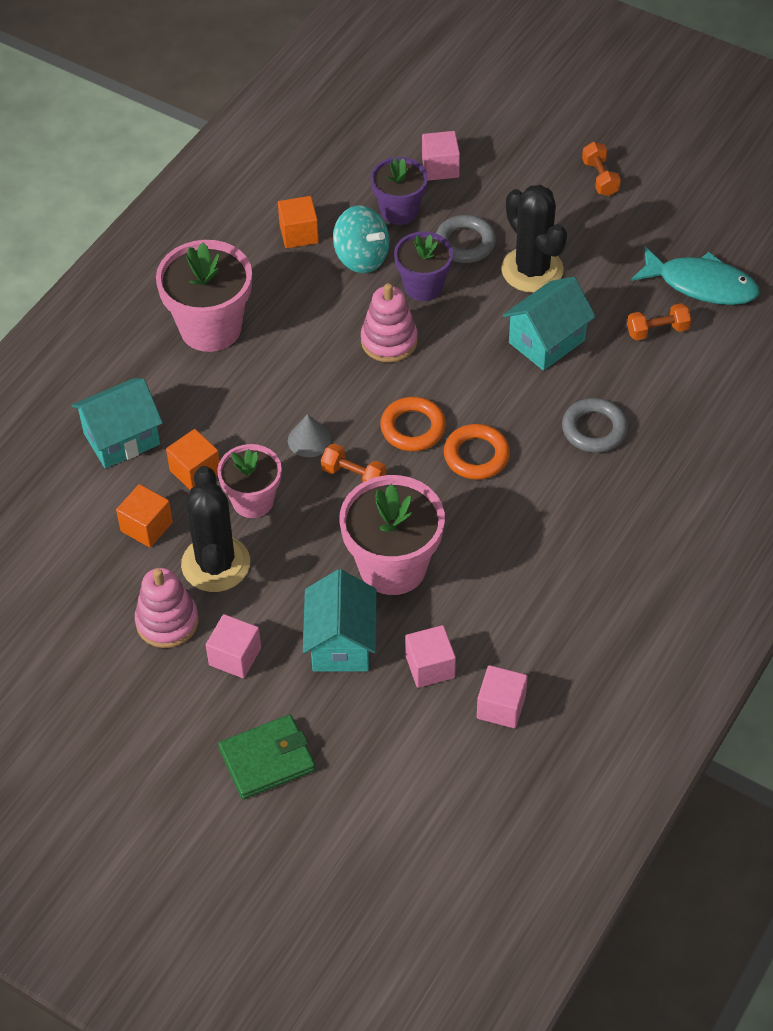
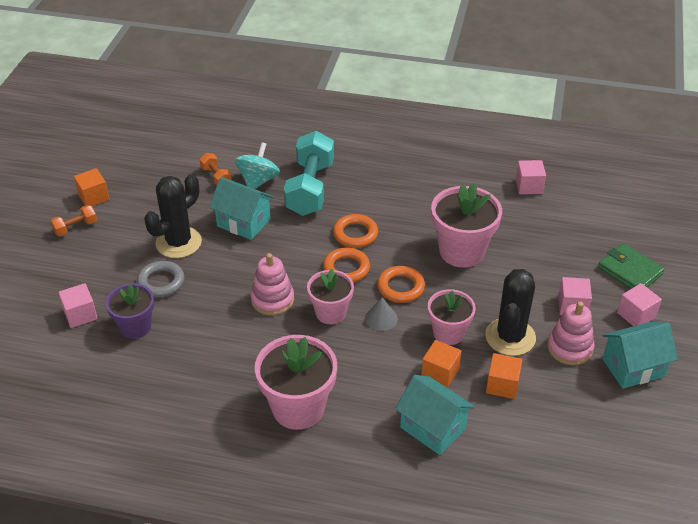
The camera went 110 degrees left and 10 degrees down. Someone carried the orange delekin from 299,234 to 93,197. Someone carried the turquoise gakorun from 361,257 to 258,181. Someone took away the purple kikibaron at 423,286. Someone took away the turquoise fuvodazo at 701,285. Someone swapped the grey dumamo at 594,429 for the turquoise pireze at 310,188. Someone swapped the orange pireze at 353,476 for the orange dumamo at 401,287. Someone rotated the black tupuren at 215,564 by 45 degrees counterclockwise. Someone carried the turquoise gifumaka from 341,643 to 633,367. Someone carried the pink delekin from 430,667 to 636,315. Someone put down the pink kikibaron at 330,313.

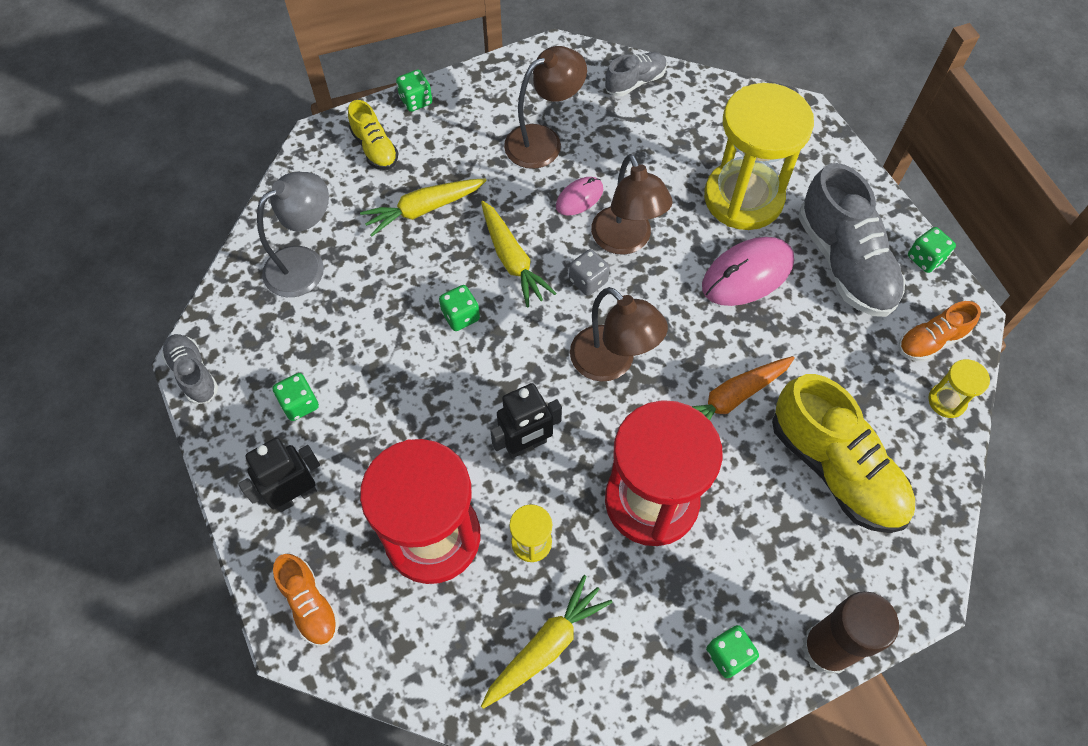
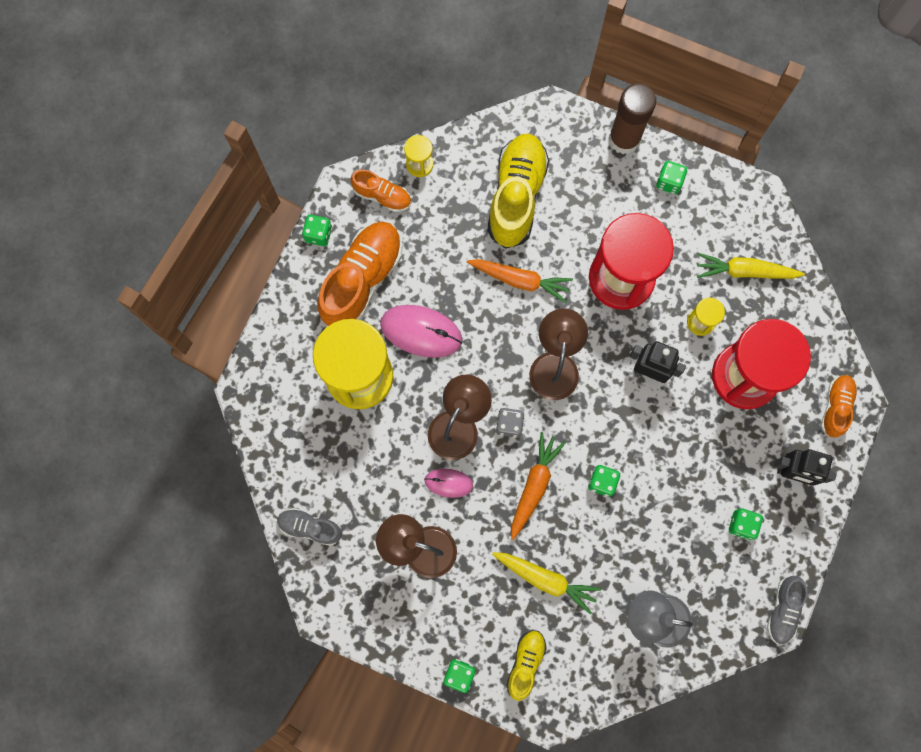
The camera went 130 degrees left and 15 degrees up. Someone repainted the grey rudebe at 844,262, which became the orange rudebe at 362,280. Someone repainted the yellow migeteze at 512,259, which became the orange migeteze at 534,486.

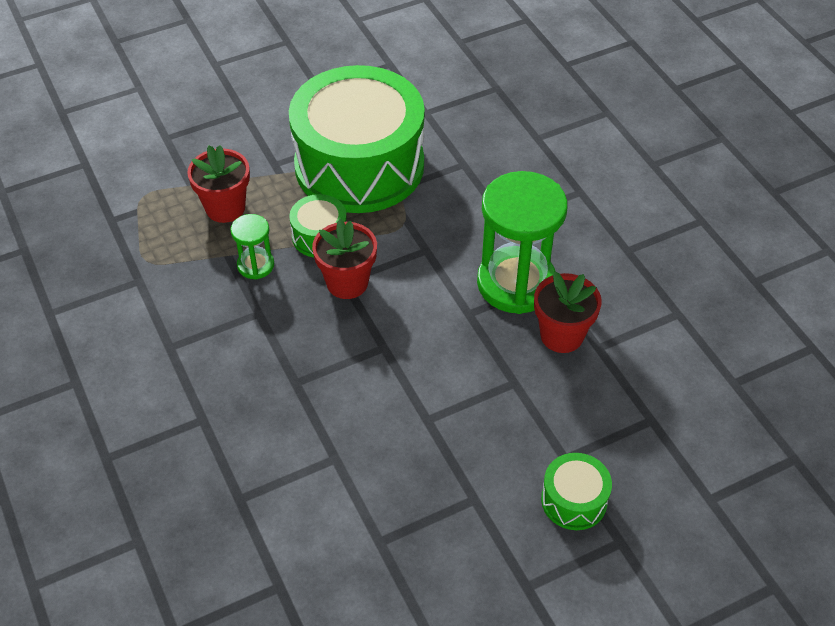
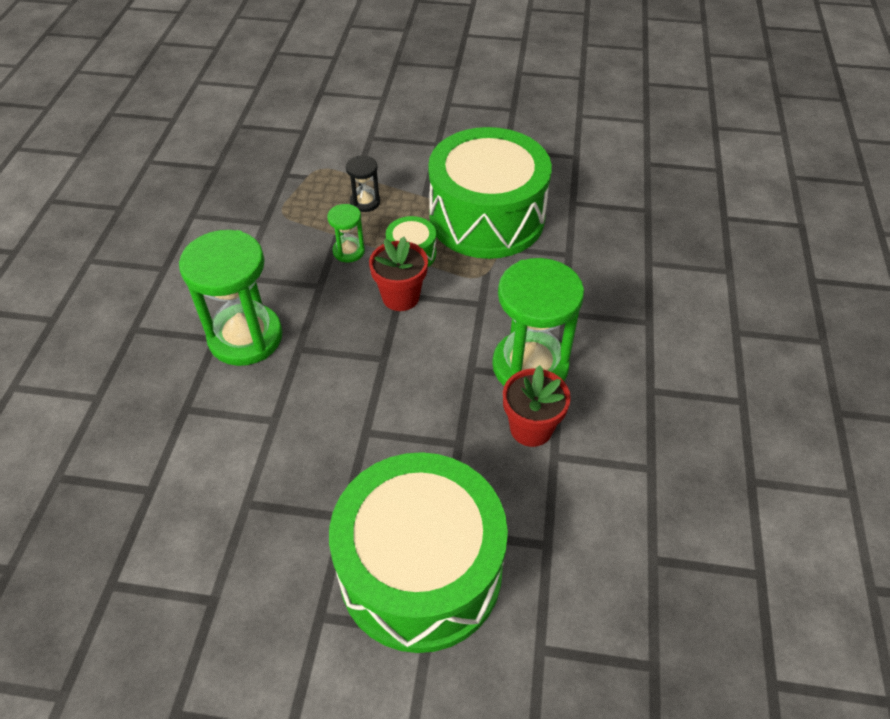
The camera went 35 degrees right and 0 degrees up. Someone swapped the red kikibaron at 225,208 for the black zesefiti at 365,202. Someone scaled the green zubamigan at 574,500 by 2.44. Someone put down the green zesefiti at 245,337.

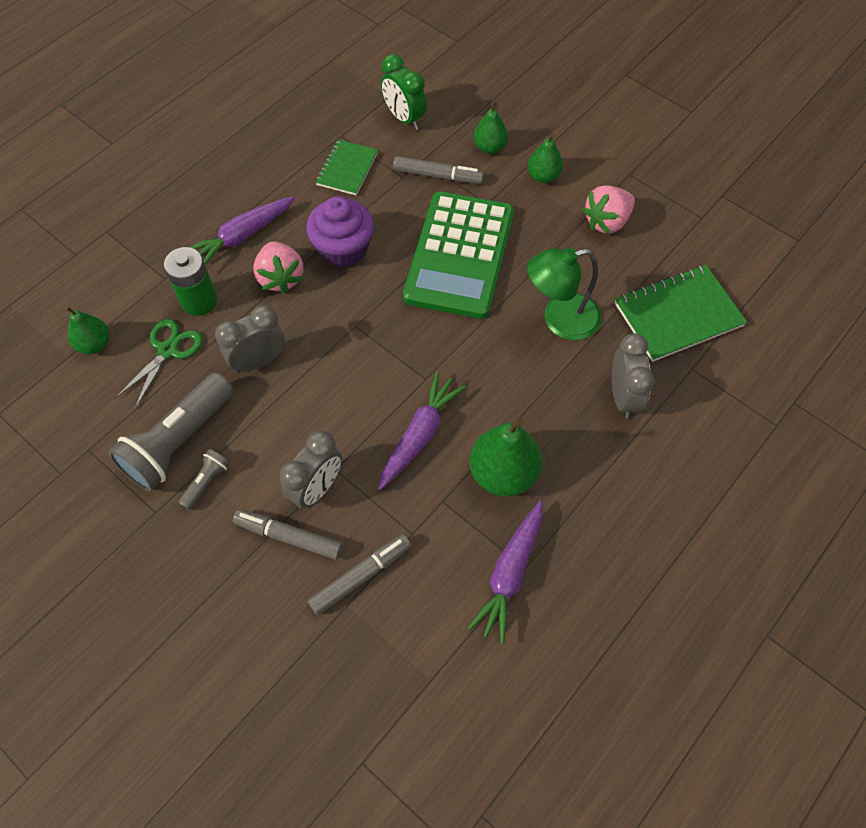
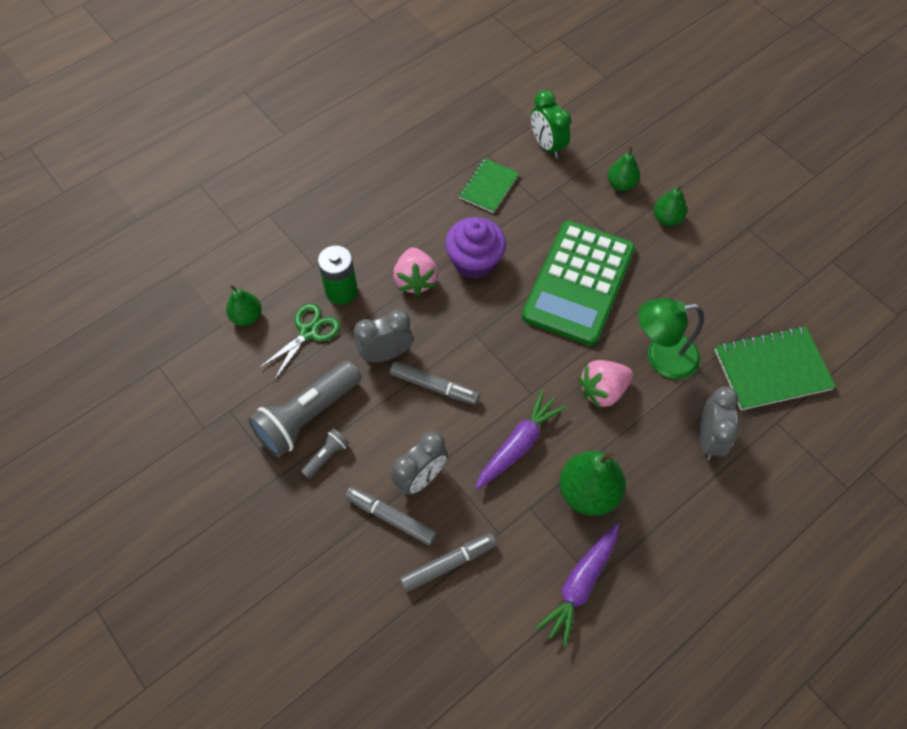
The camera went 10 degrees right and 0 degrees up. Someone carried the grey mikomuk from 438,176 to 434,386. Someone carried the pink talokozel from 606,222 to 603,390. Someone took away the purple migeteze at 242,236.

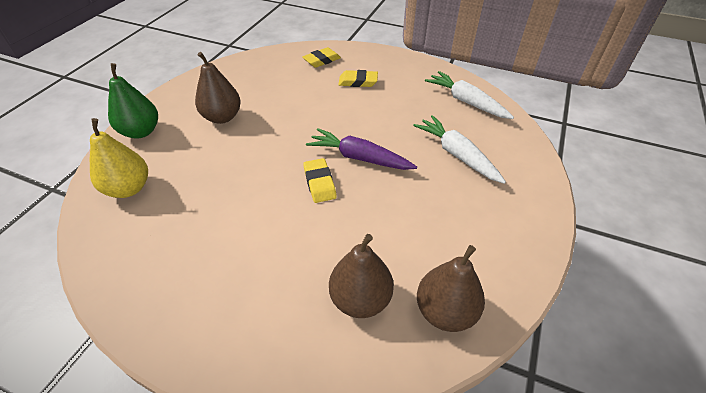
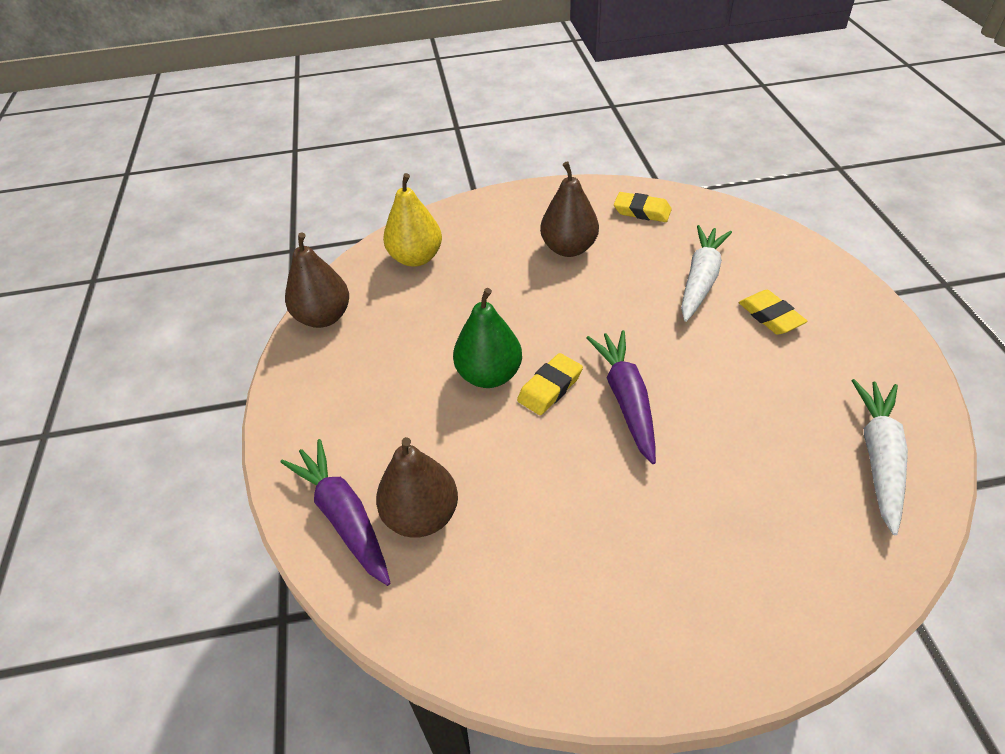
The camera went 60 degrees right and 0 degrees up. Someone carried the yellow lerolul from 322,60 to 642,211. Someone carried the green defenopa from 141,132 to 489,375. Someone carried the white migeteze from 457,154 to 700,280. Someone carried the brown defenopa from 445,311 to 323,317. Someone put down the purple migeteze at 344,516.

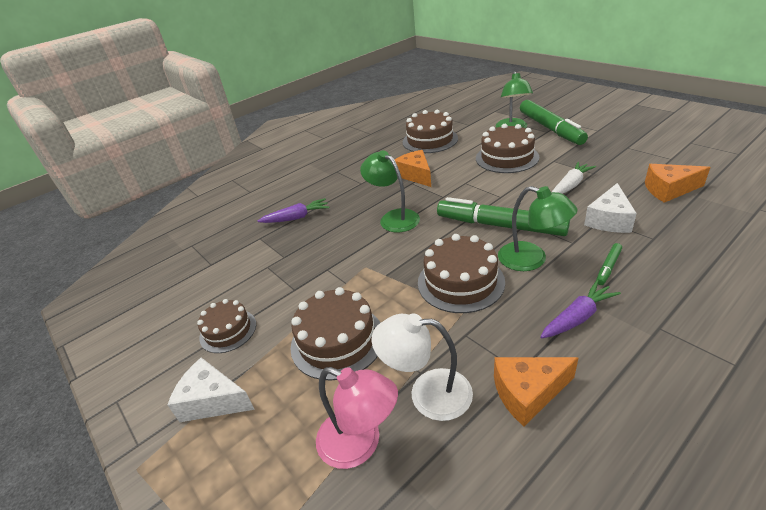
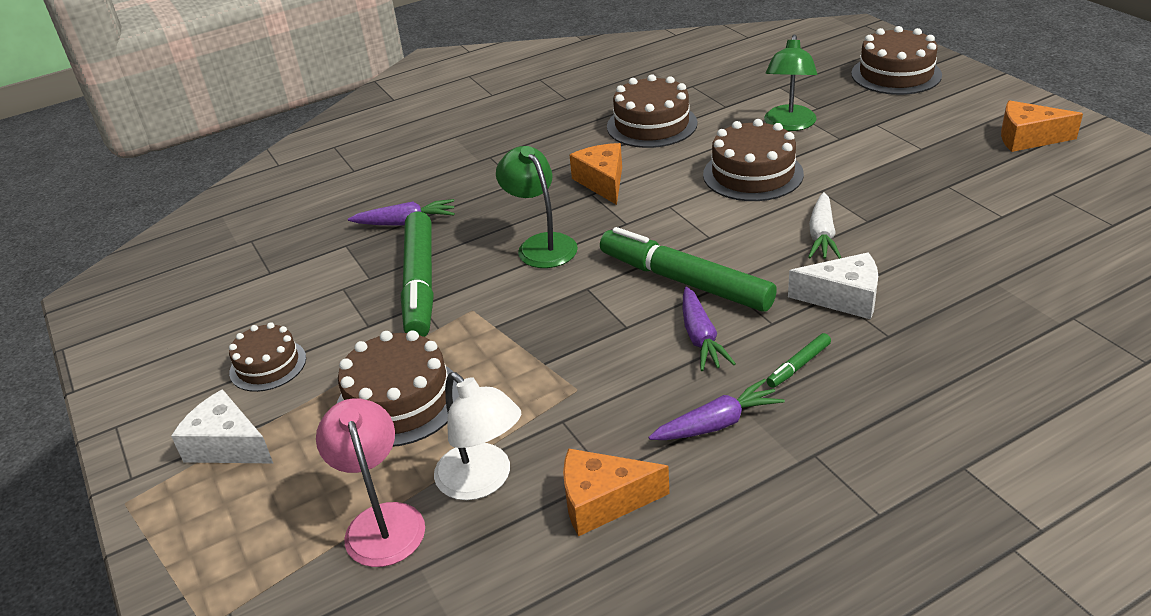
The camera went 10 degrees right and 0 degrees up. Someone carried the green mikomuk from 550,129 to 420,284. Someone rotated the white migeteze at 570,185 by 135 degrees clockwise. Someone carried the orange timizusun from 668,190 to 1027,138. Someone rotated the white timizusun at 609,220 by 120 degrees counterclockwise. Someone swapped the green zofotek at 531,260 for the purple migeteze at 700,338. Someone carried the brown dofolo from 460,282 to 896,74. Someone rotated the white zofotek at 427,393 by 150 degrees counterclockwise. Someone rotated the pink zofotek at 360,444 by 150 degrees counterclockwise.

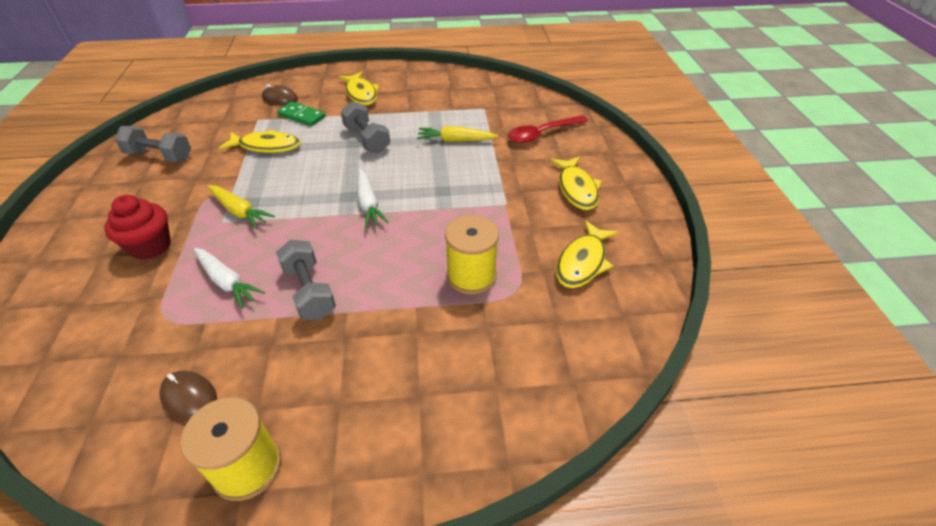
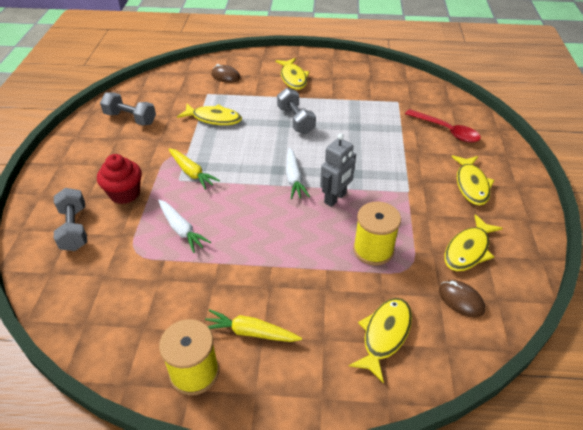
The camera went 10 degrees right and 0 degrees up. Someone took away the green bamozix at 301,116. Someone rotated the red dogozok at 541,134 by 120 degrees counterclockwise. Someone carried the yellow migeteze from 455,140 to 251,332. Someone carried the grey pireze from 309,291 to 74,229. Someone carried the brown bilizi from 189,397 to 461,300. Someone put down the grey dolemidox at 335,198. Someone put down the yellow fuvodazo at 384,335.

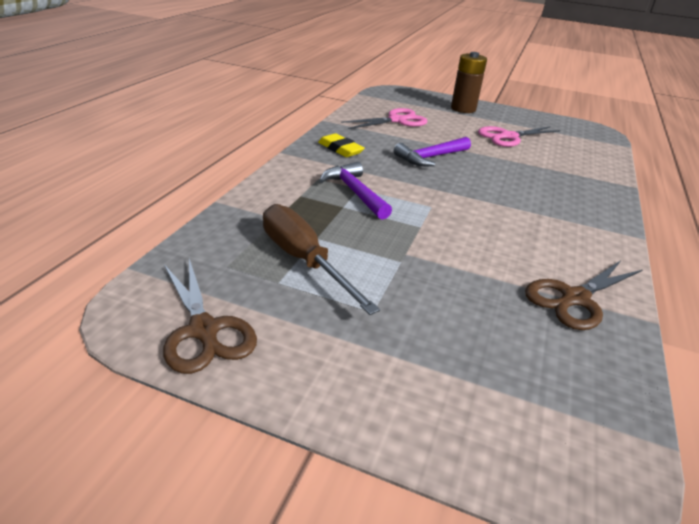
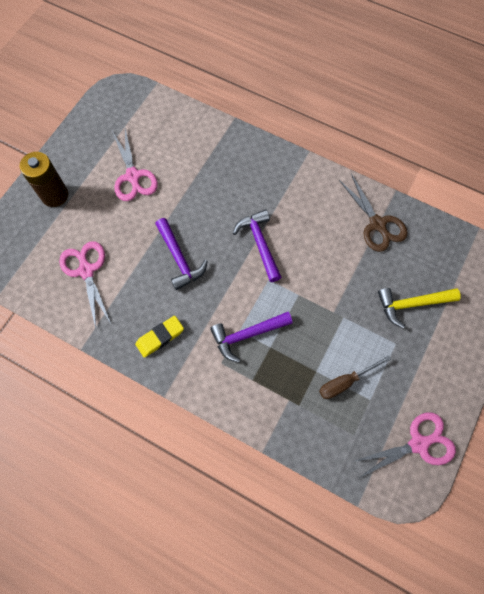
The camera went 80 degrees left and 35 degrees up. Someone scaled the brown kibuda at 304,260 by 0.63. Someone repainted the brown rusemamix at 204,331, which became the pink rusemamix at 419,444. Someone put down the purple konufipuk at 260,243. Someone put down the yellow konufipuk at 412,304.

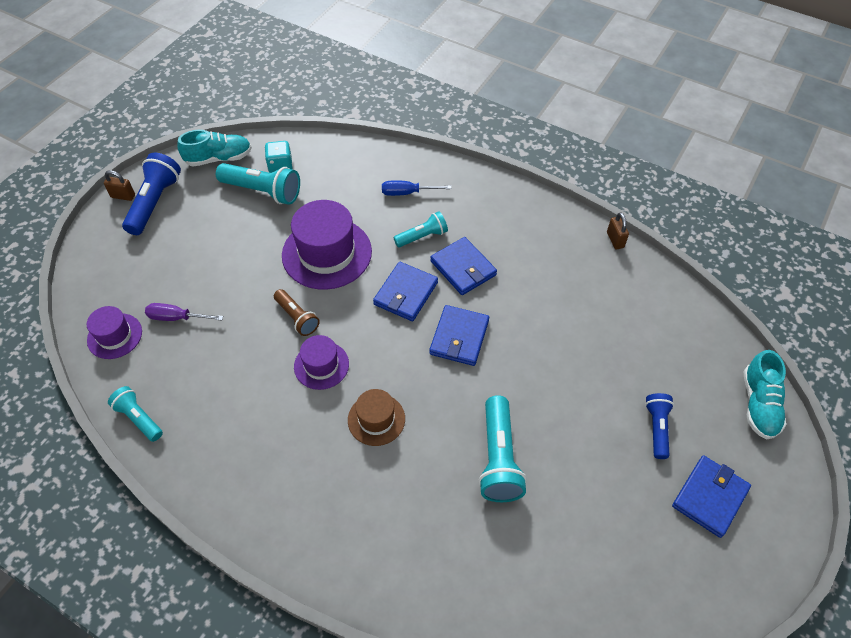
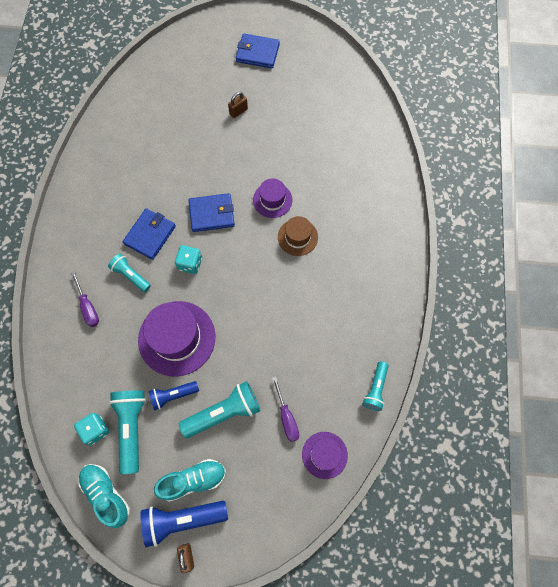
The camera went 115 degrees left and 15 degrees up. Someone repainted the blue kibuda at 407,193, which became the purple kibuda at 88,307. Someone carried the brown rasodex from 615,240 to 238,111. Someone swapped the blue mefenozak at 405,293 for the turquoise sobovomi at 190,263. Someone took away the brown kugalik at 297,318. Someone carried the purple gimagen from 321,365 to 272,200. Someone carried the turquoise rudebe from 759,404 to 193,480. Someone carried the blue kugalik from 657,428 to 173,395. Someone carried the turquoise kugalik from 498,458 to 224,412.

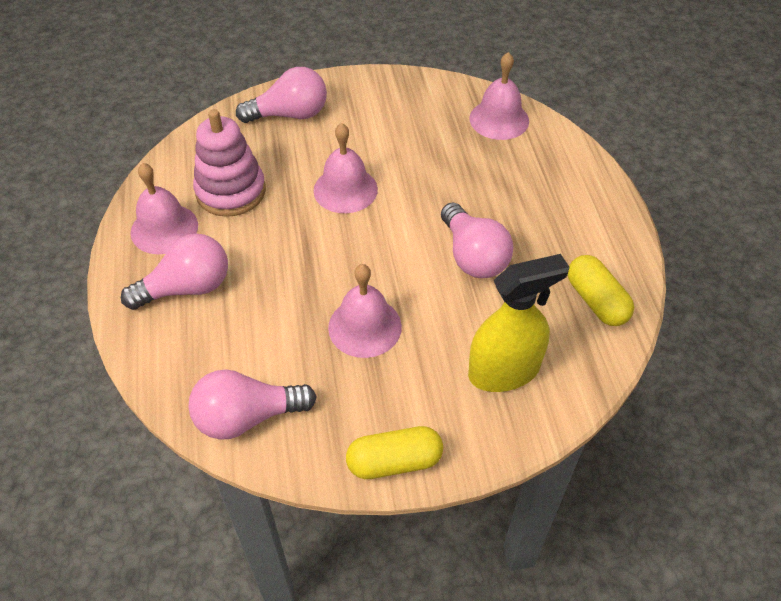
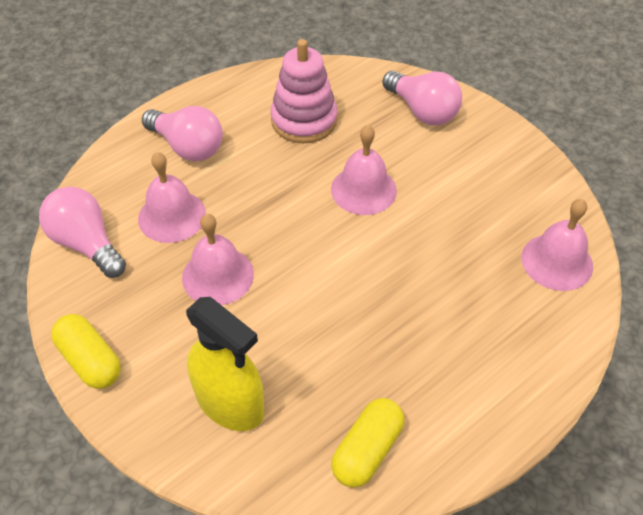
The camera went 60 degrees right and 0 degrees up. Someone carried the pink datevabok from 164,228 to 172,216. Someone took away the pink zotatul at 473,256.

